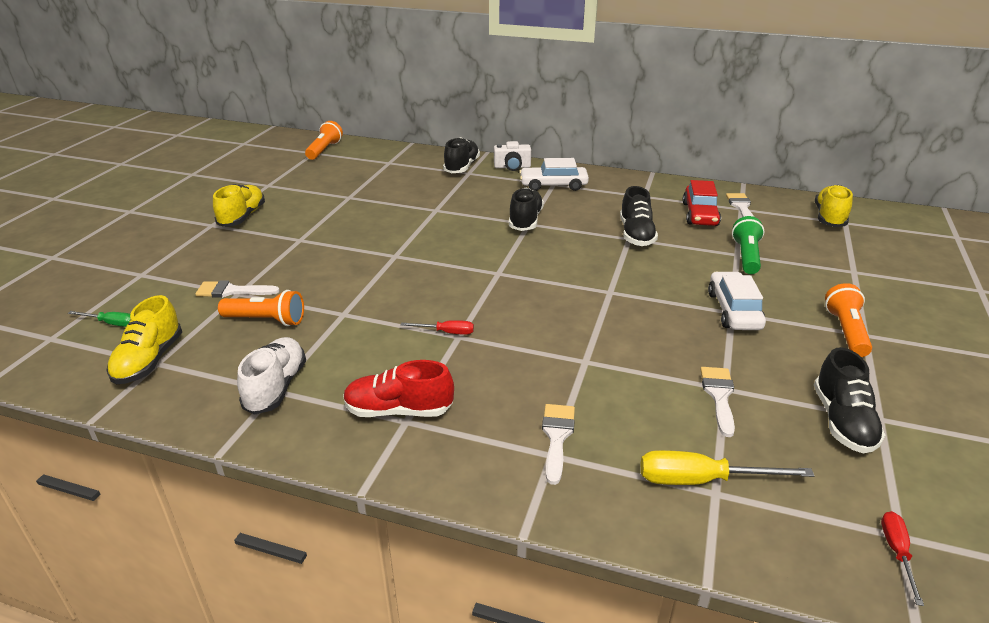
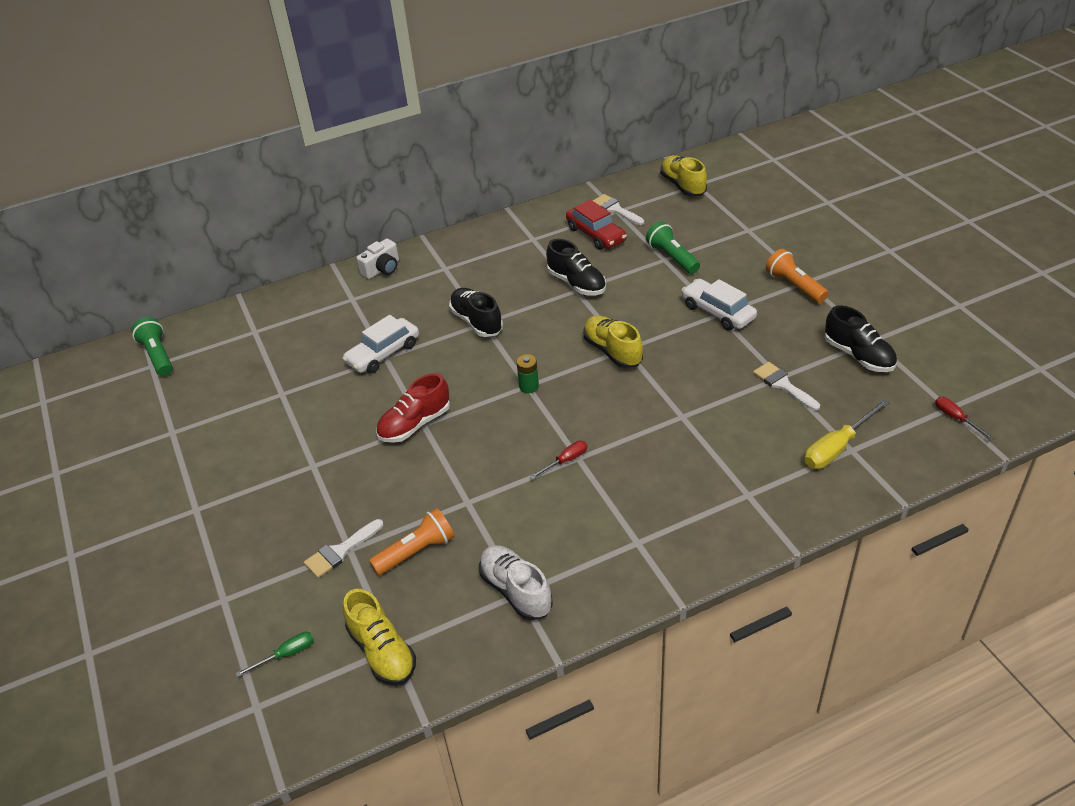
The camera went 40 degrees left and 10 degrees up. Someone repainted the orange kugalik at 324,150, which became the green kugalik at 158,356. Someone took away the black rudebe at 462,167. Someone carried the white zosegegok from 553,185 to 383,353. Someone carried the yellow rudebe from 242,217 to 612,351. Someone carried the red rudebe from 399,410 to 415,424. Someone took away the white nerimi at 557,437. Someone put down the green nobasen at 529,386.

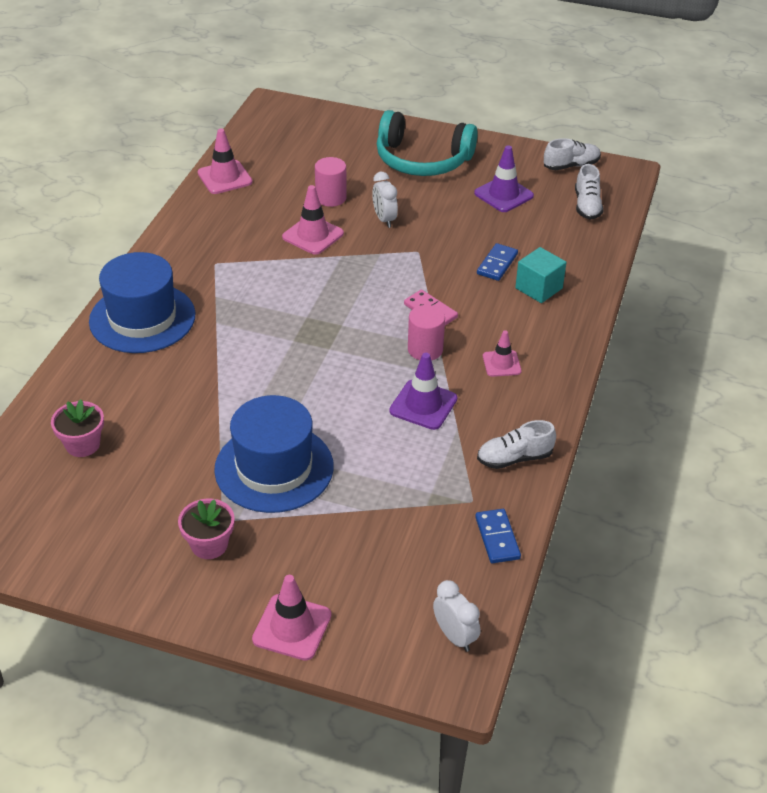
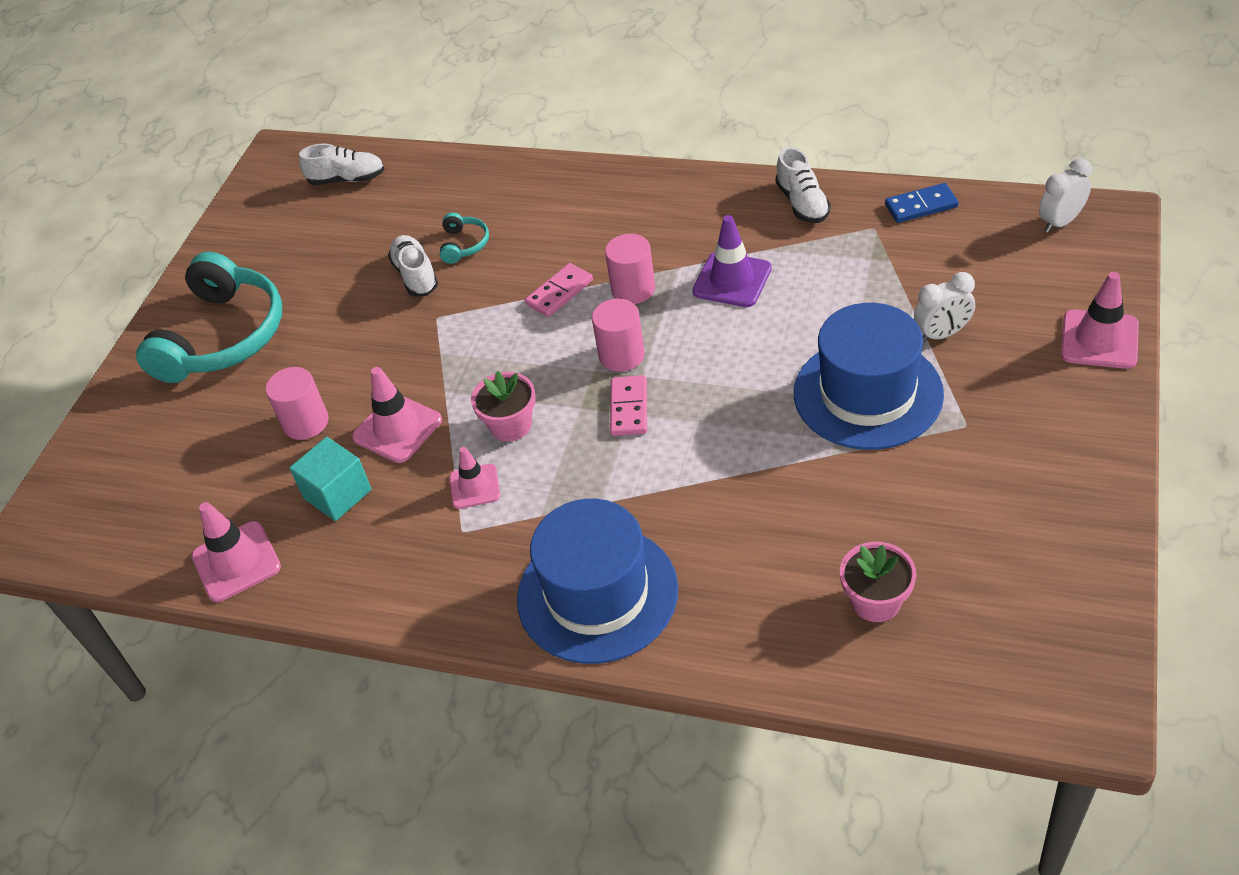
The camera went 85 degrees left and 5 degrees up. Someone carried the white rudebe from 571,165 to 415,275. Someone took away the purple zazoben at 503,194. Someone carried the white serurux from 384,219 to 942,334. Someone swapped the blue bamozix at 497,264 for the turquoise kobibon at 464,244. Someone carried the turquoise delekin from 538,288 to 337,494. Someone carried the pink zazoben from 501,364 to 474,486. Someone carried the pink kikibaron from 209,545 to 510,425. Someone put down the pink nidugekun at 621,355. Someone put down the pink bamozix at 629,408.

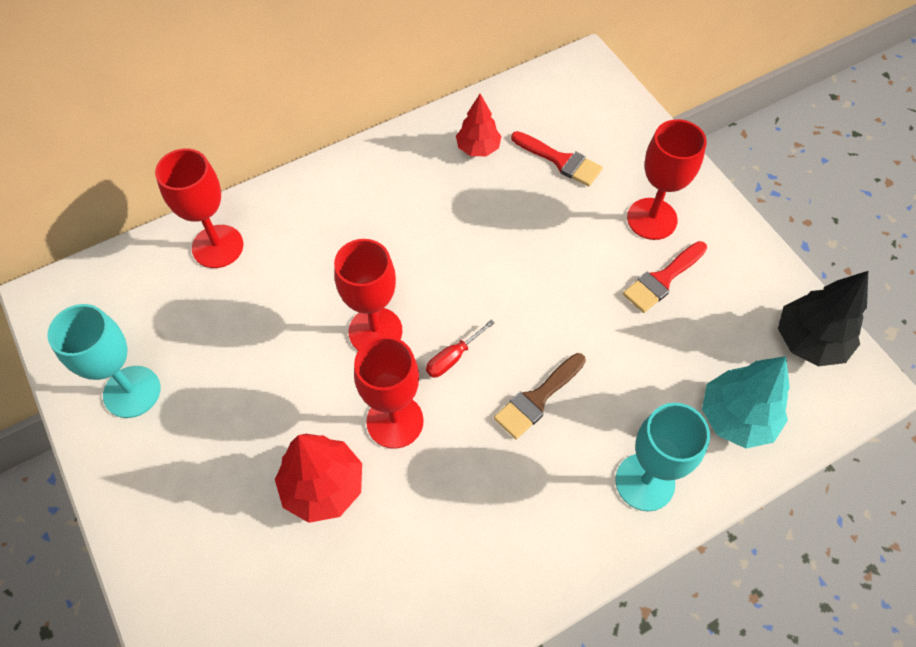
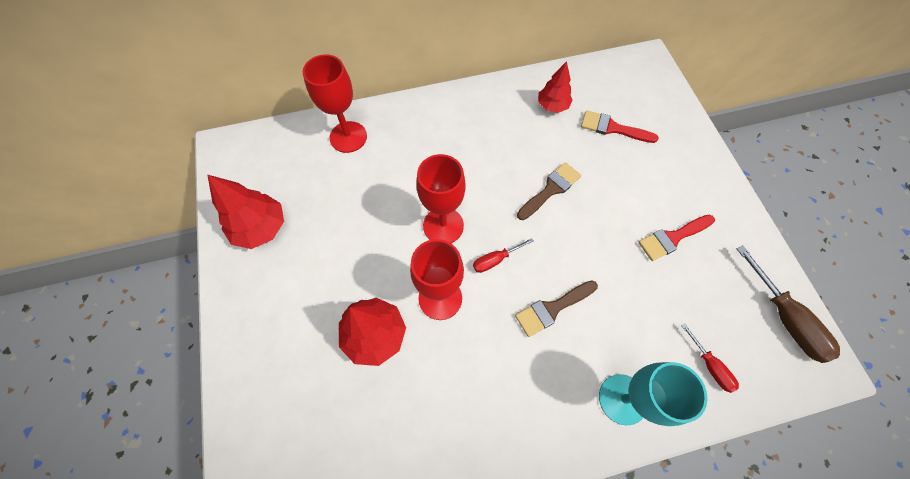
The camera went 15 degrees right and 5 degrees up. Someone took away the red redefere at 652,219. Someone rotated the red nerimi at 560,160 by 150 degrees clockwise. Someone swapped the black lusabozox at 809,341 for the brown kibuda at 784,317. Someone swapped the turquoise redefere at 132,392 for the red lusabozox at 261,228. Someone swapped the turquoise lusabozox at 736,417 for the red kibuda at 709,365. Someone put down the brown nerimi at 550,189.

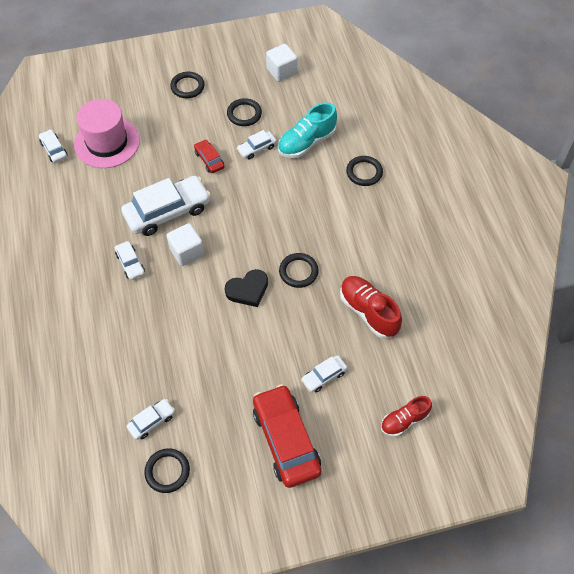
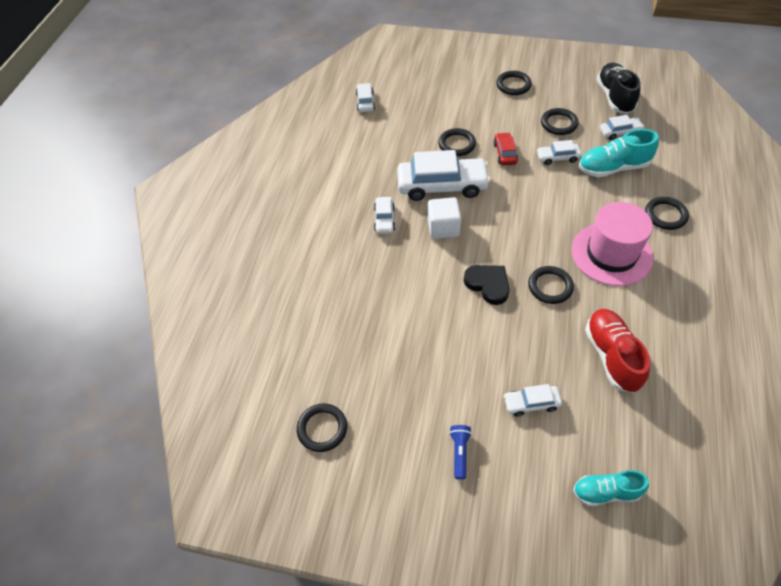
The camera went 30 degrees right and 5 degrees down. Someone swapped the white delekin at 281,71 for the black rudebe at 614,97. Someone carried the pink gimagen from 107,142 to 611,254. Someone rotated the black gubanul at 248,290 by 135 degrees counterclockwise. Someone swapped the red zosegegok at 286,440 for the blue kugalik at 459,452. Someone repainted the red rudebe at 404,420, which became the turquoise rudebe at 606,492. Someone carried the white zosegegok from 152,421 to 620,132. Someone put down the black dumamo at 457,144.

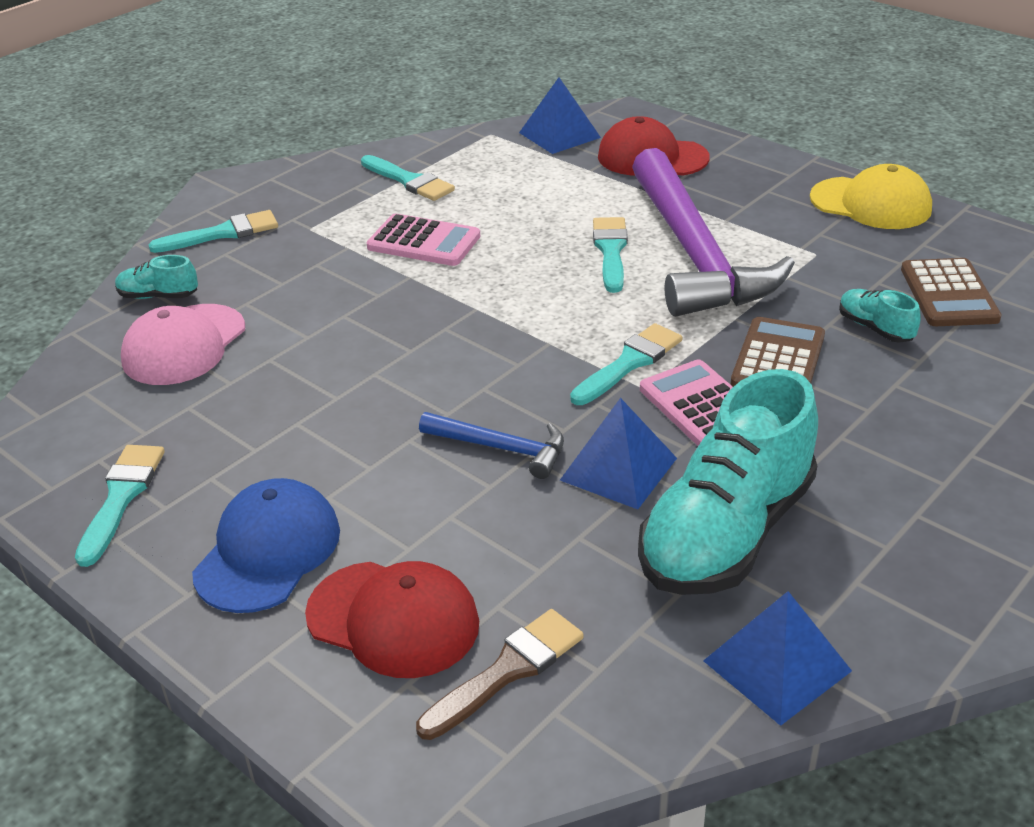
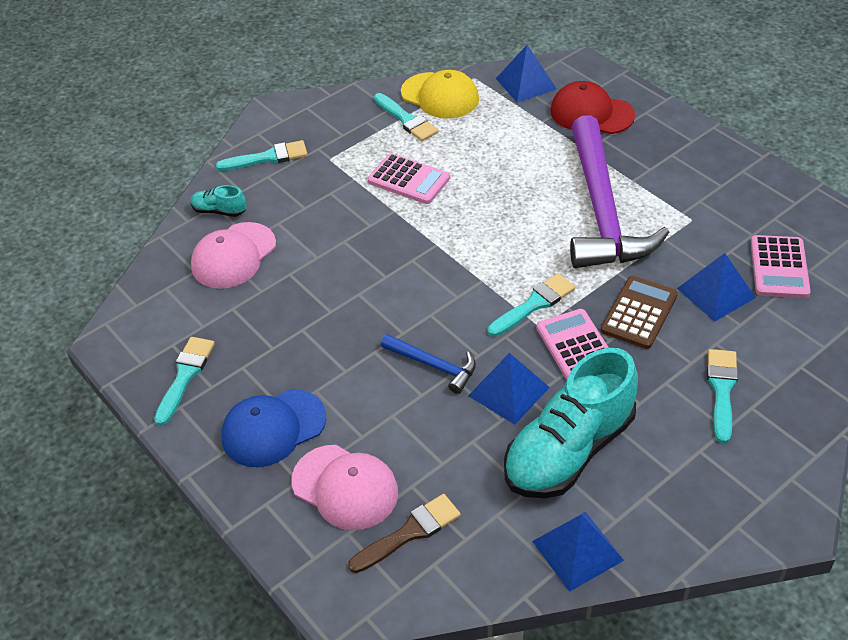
The camera went 10 degrees right and 10 degrees up. Someone carried the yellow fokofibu from 871,204 to 440,96. Someone carried the turquoise nerimi from 610,251 to 722,390. Someone repainted the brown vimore at 948,294, which became the pink vimore at 779,267. Someone swapped the turquoise rudebe at 875,328 for the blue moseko at 716,293. Someone rotated the blue fokofibu at 268,551 by 150 degrees counterclockwise. Someone repainted the red fokofibu at 393,619, which became the pink fokofibu at 345,487.

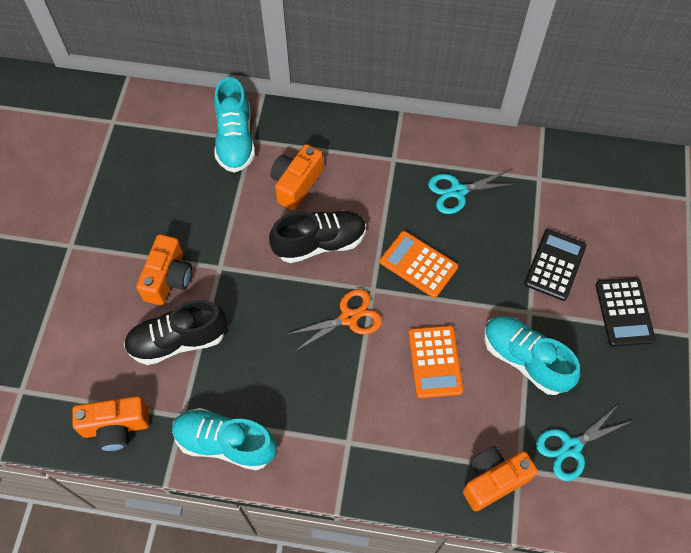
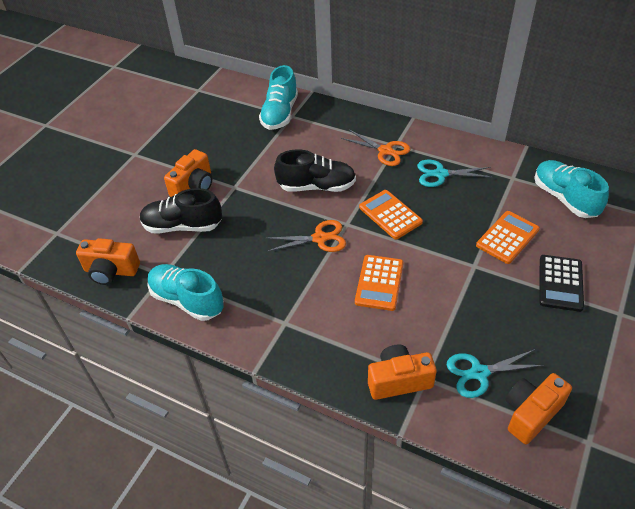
The camera went 20 degrees right and 15 degrees down. Someone carried the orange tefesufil from 296,184 to 530,413. Someone repainted the black vimore at 555,265, which became the orange vimore at 507,237. Someone carried the turquoise rudebe from 525,359 to 564,198. Someone put down the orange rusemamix at 385,151.

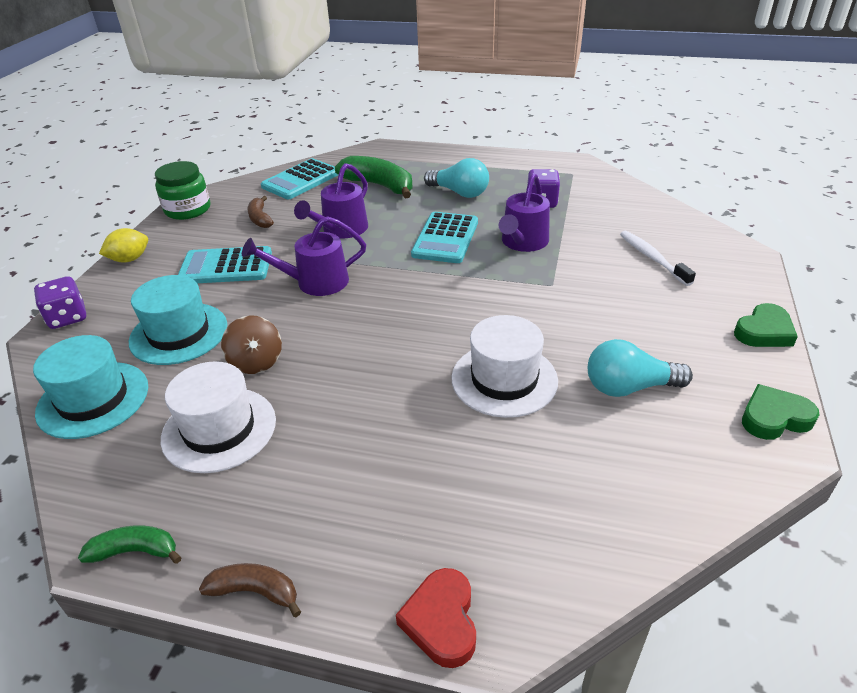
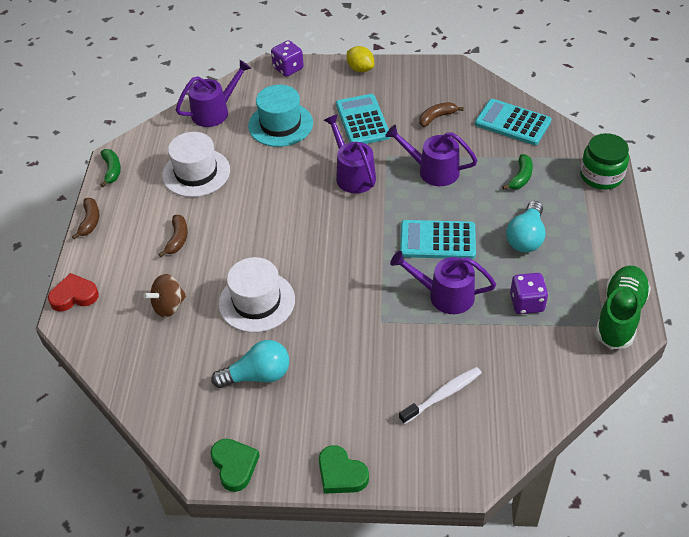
The camera went 80 degrees right and 10 degrees up. Someone scaled the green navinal at 379,185 by 0.55. Someone carried the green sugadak from 188,209 to 601,176. Someone carried the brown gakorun from 256,362 to 169,306. Someone swapped the turquoise gimagen at 93,399 for the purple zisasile at 215,111. Someone rotated the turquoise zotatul at 629,387 by 90 degrees clockwise. Someone put down the brown navinal at 177,239. Someone put down the green rudebe at 619,315.

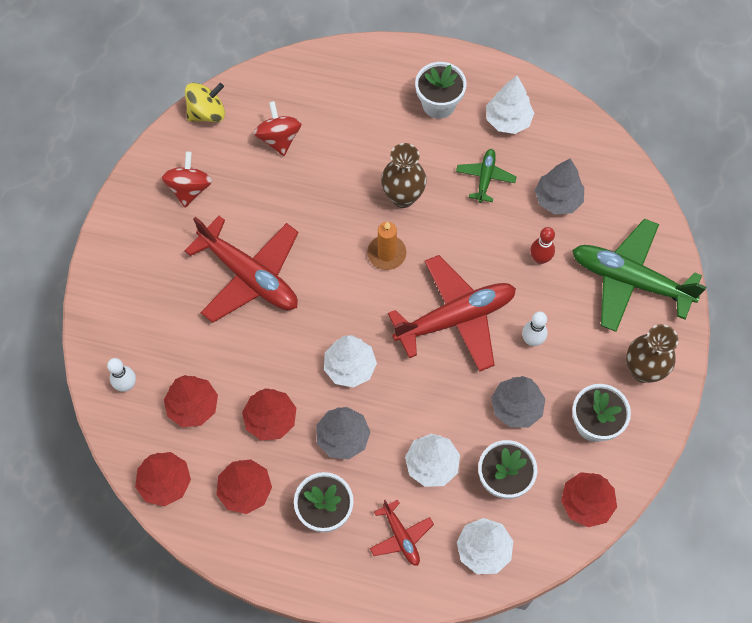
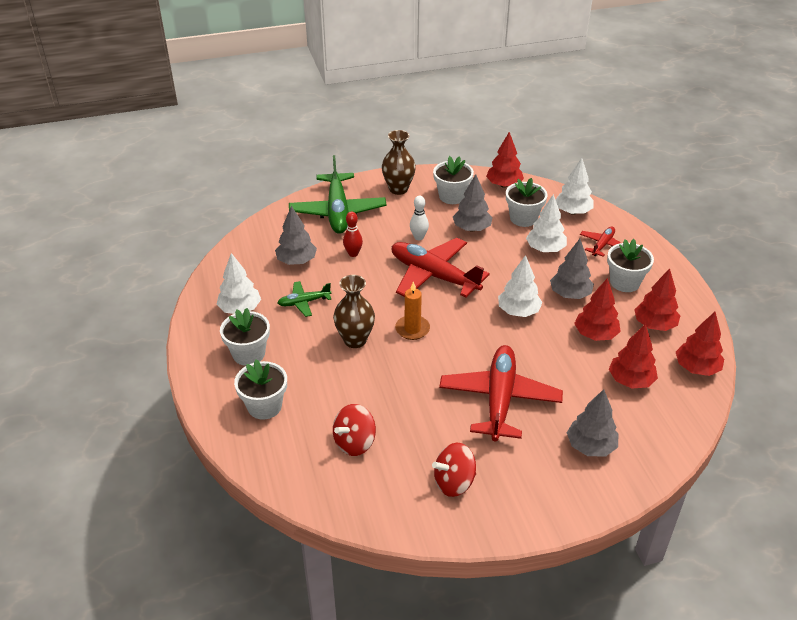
The camera went 120 degrees left and 25 degrees down. Someone took away the yellow gakorun at 207,113. Someone took away the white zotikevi at 126,385. Someone put down the white kikibaron at 264,406. Someone put down the grey lusabozox at 590,446.

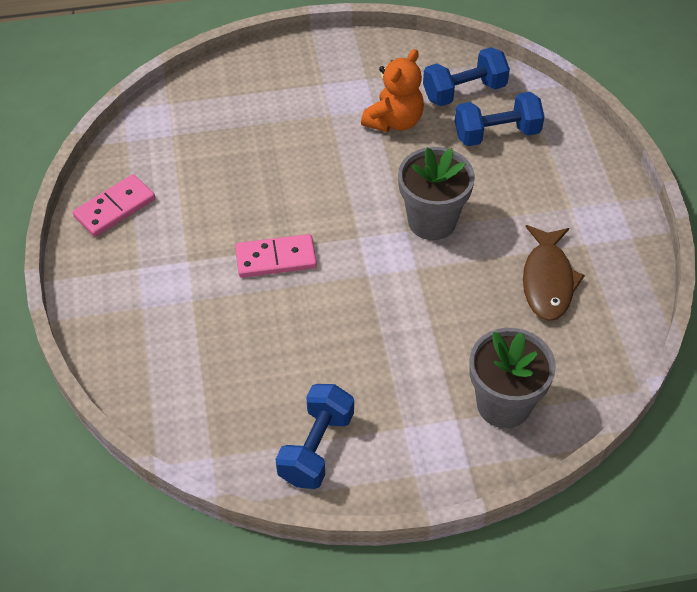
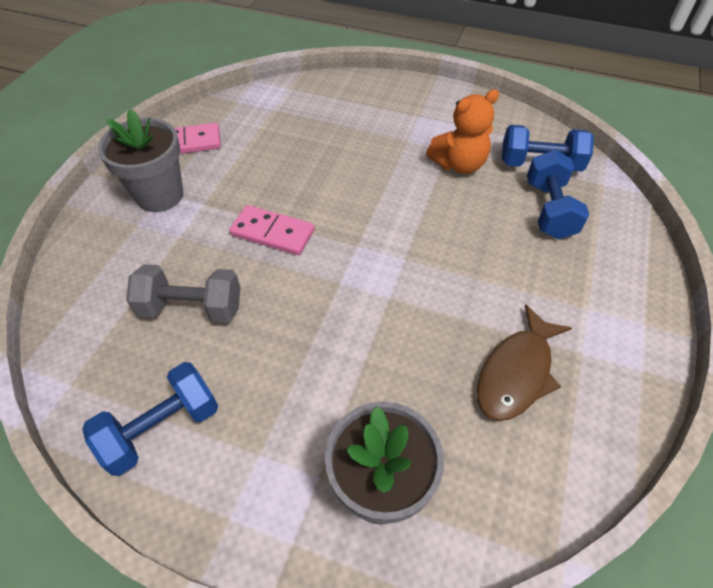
The camera went 30 degrees right and 0 degrees up. Someone rotated the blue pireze at 496,133 by 75 degrees clockwise. Someone carried the grey kikibaron from 432,221 to 160,195. Someone put down the grey pireze at 192,308.

